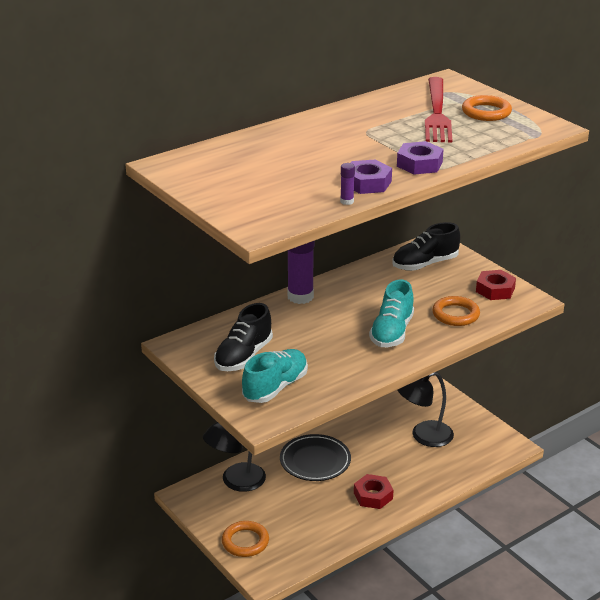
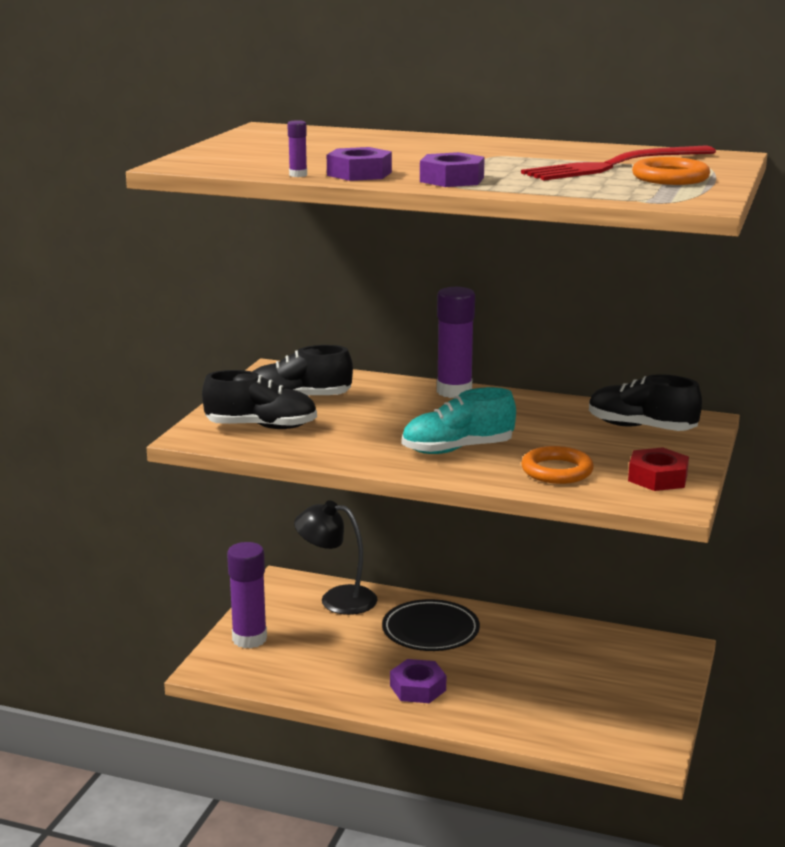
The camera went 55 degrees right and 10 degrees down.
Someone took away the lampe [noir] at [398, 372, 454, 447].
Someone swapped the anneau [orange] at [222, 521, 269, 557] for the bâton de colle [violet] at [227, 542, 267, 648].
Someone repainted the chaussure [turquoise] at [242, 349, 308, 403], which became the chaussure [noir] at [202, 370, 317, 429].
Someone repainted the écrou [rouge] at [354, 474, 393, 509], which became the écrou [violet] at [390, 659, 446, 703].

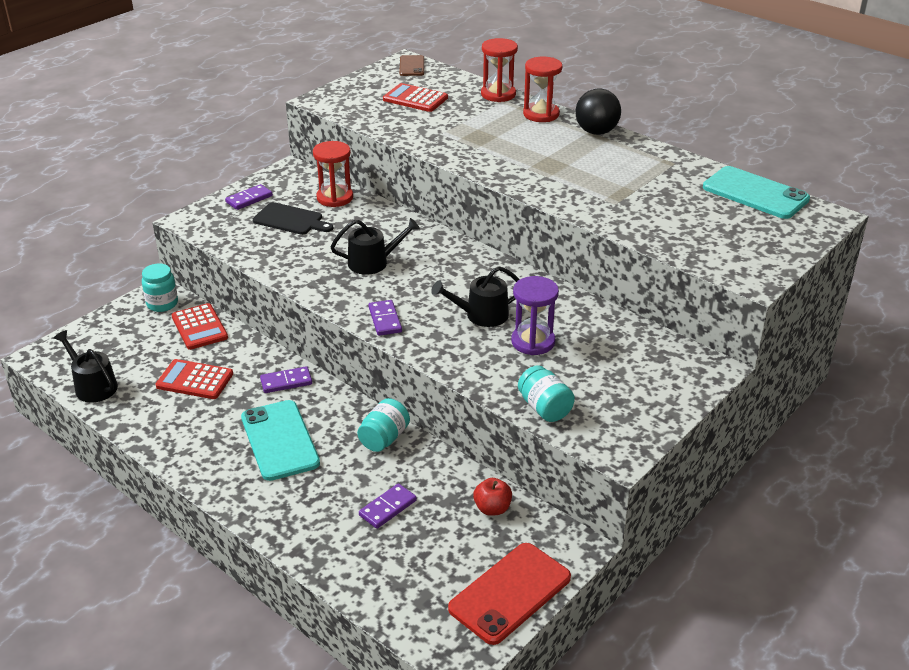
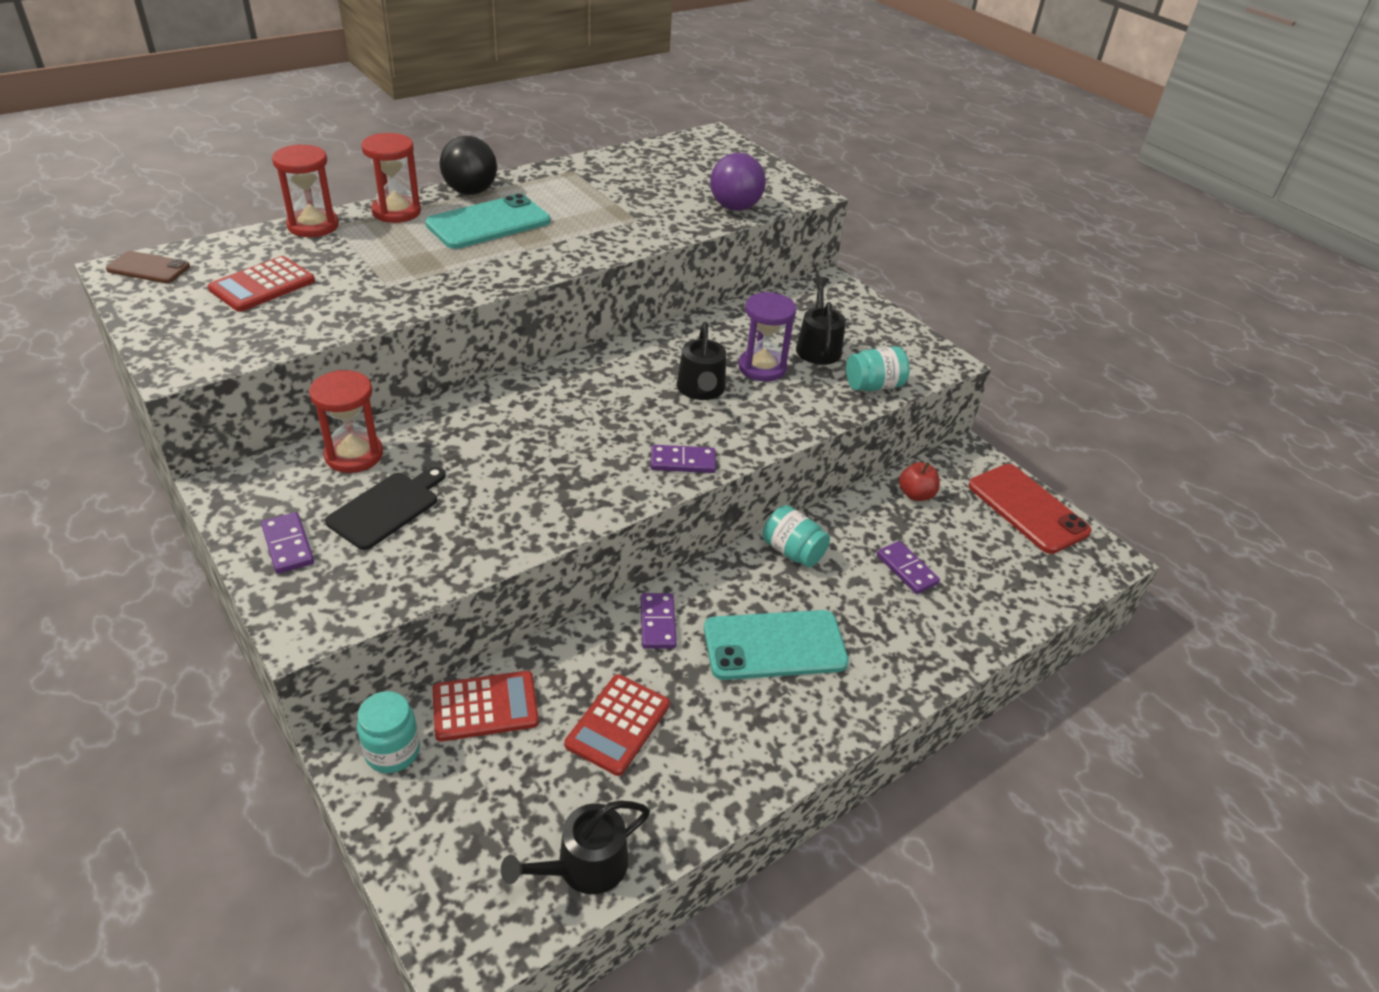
The camera went 80 degrees left and 5 degrees up.
Someone put down the balle [violet] at [710, 153, 766, 211].
Someone carried the arrosoir [noir] from [331, 218, 420, 275] to [796, 277, 846, 365].
Someone carried the téléphone [turquoise] from [703, 166, 810, 219] to [425, 194, 551, 249].

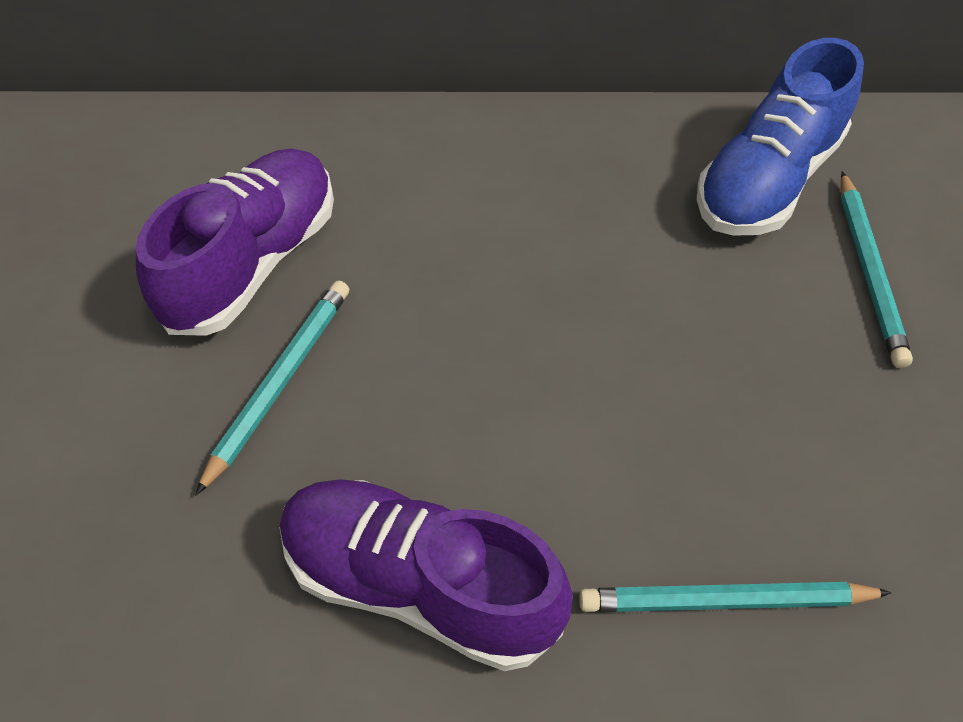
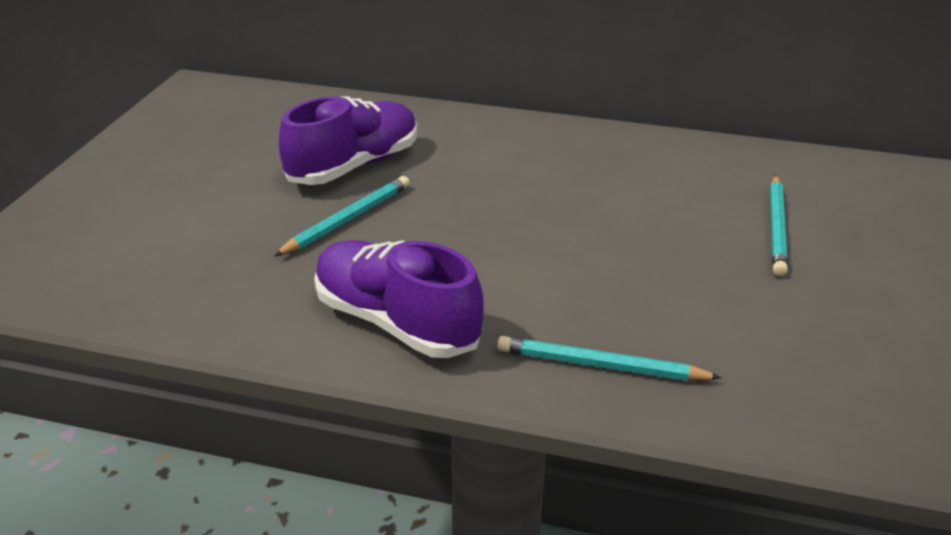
The camera went 15 degrees right and 20 degrees down.
Someone took away the chaussure [bleu] at [696, 38, 864, 236].

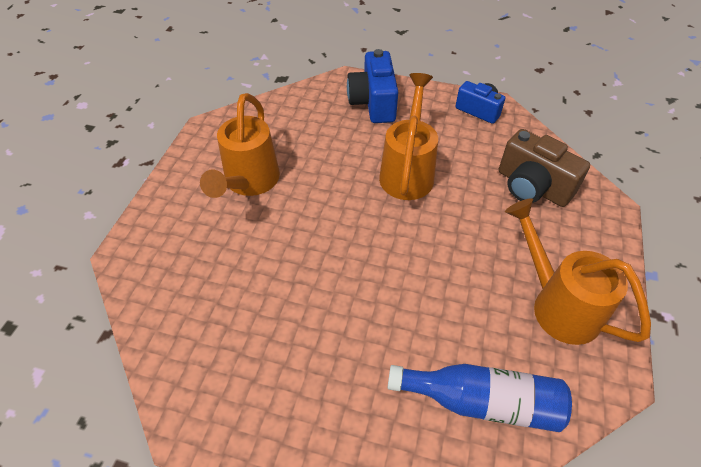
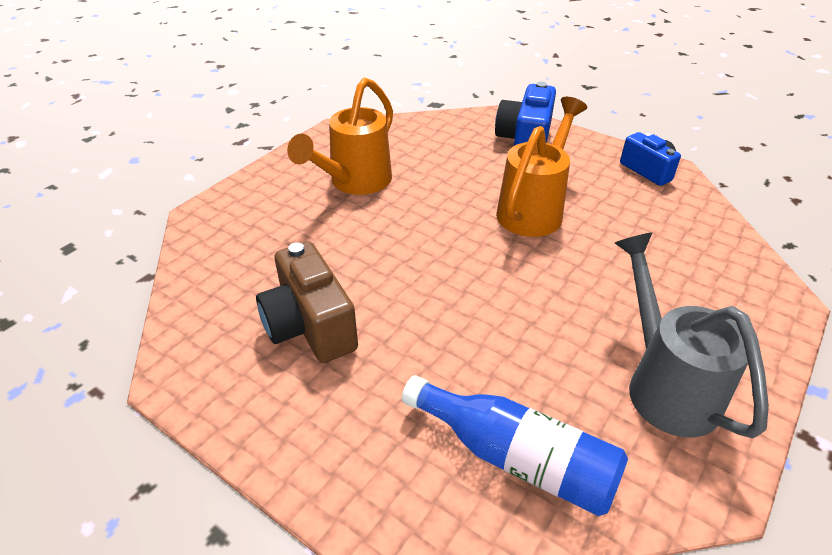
The camera went 20 degrees right and 10 degrees down.
Someone carried the appareil photo [marron] from [499, 129, 590, 207] to [256, 241, 358, 363].
Someone repainted the arrosoir [orange] at [505, 198, 651, 345], which became the arrosoir [gris] at [615, 232, 769, 438].

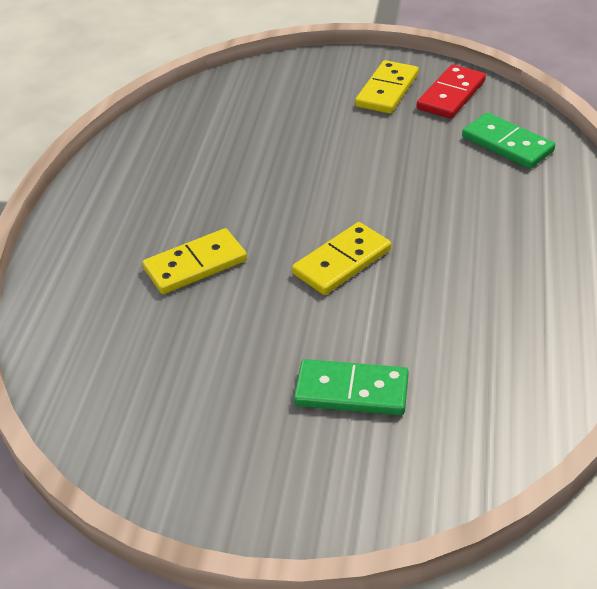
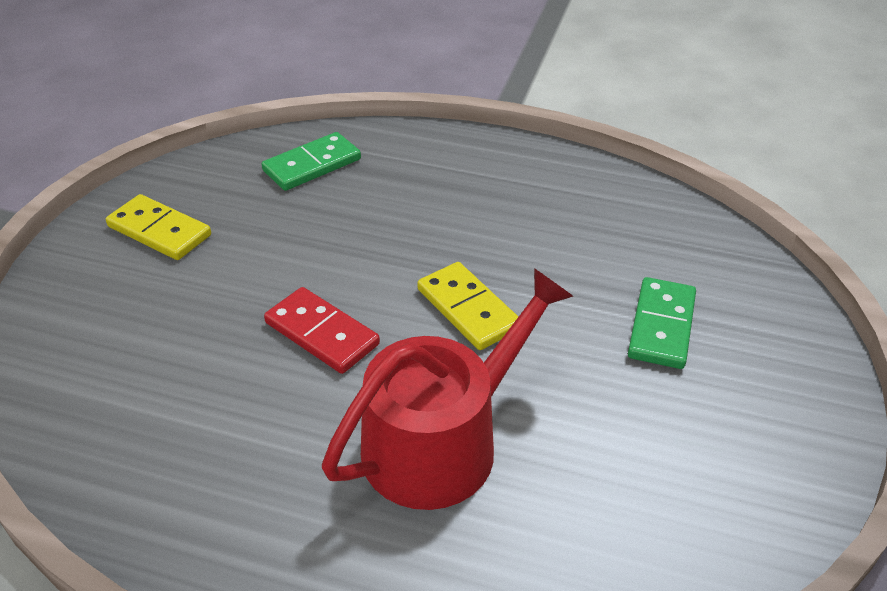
The camera went 85 degrees left and 0 degrees up.
Someone carried the domino [rouge] from [417, 64, 486, 119] to [264, 287, 380, 374].
Someone swapped the domino [jaune] at [142, 228, 247, 294] for the arrosoir [rouge] at [322, 268, 573, 510].

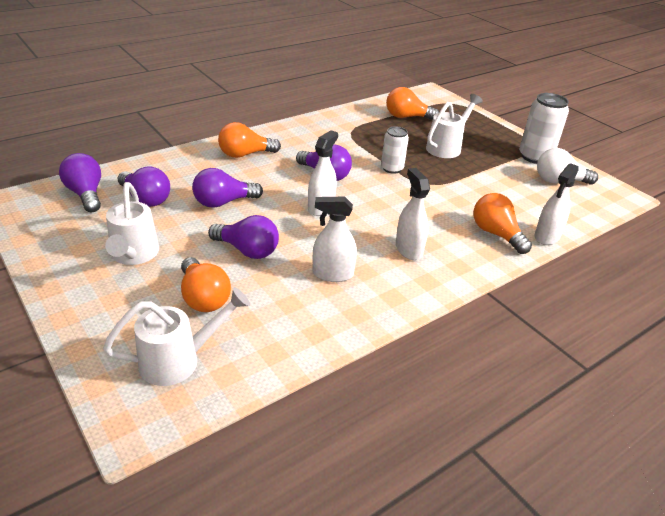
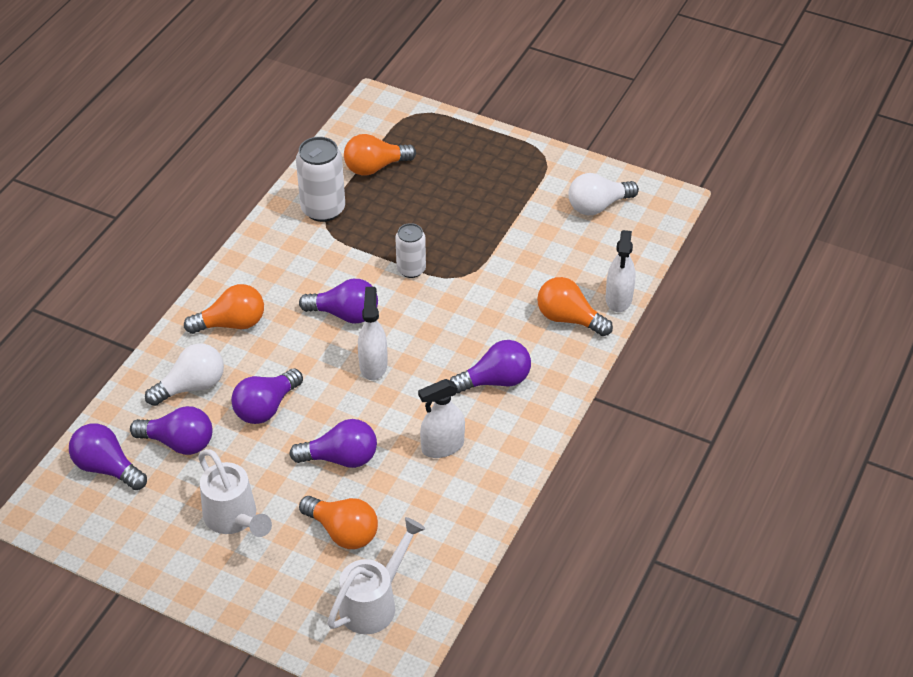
The camera went 25 degrees left and 10 degrees up.
Someone took away the arrosoir [blanc] at [426, 94, 483, 158].
Someone put down the ampoule [blanc] at [145, 343, 224, 406].
Someone carried the canette [blanc] from [519, 93, 569, 164] to [296, 137, 345, 222].
Someone swapped the vaporisateur [blanc] at [396, 168, 430, 260] for the ampoule [violet] at [450, 340, 531, 393].
Someone rotated the ampoule [orange] at [218, 122, 281, 158] by 150 degrees counterclockwise.

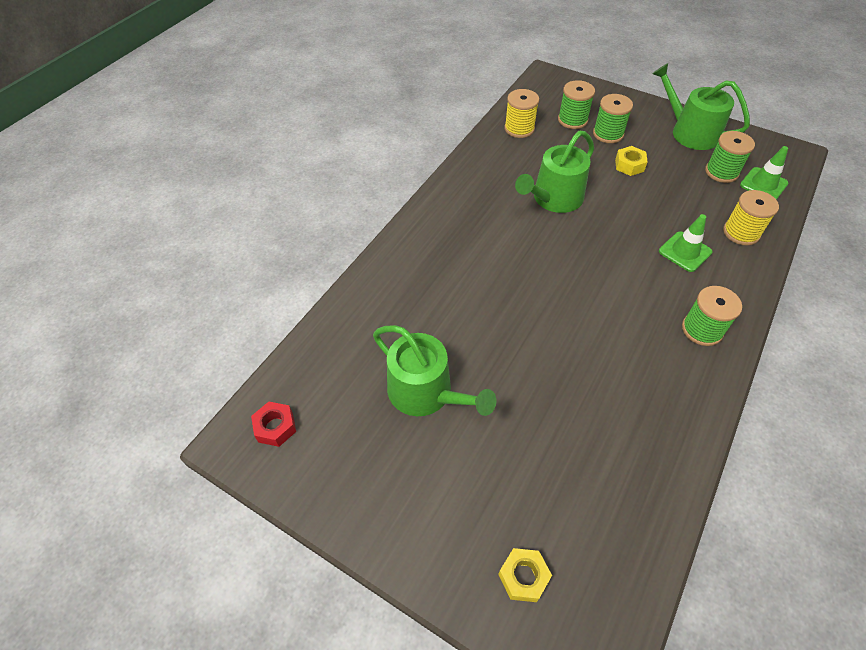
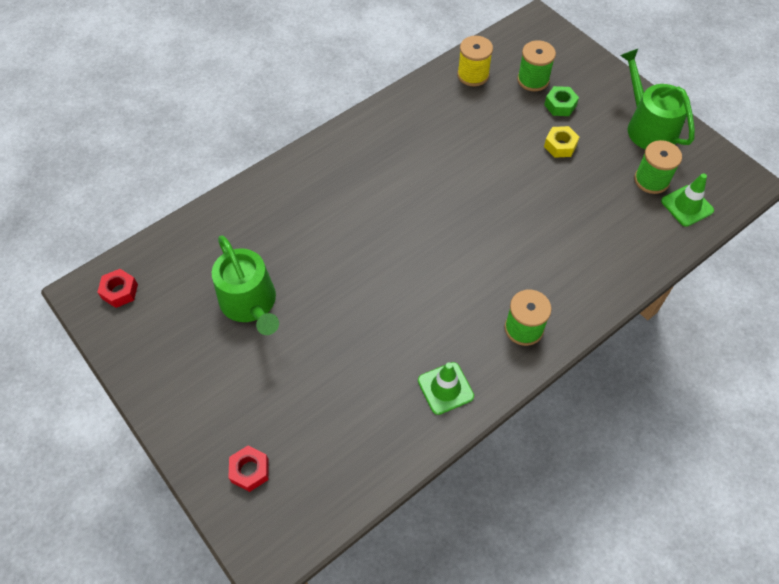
The camera went 20 degrees right and 5 degrees up.
Someone took away the arrosoir [vert] at [515, 131, 594, 213].
Someone took away the bobine [jaune] at [723, 190, 779, 246].
Someone carried the cône de chantier [vert] from [659, 214, 712, 272] to [418, 362, 474, 415].
Someone swapped the bobine [vert] at [593, 94, 633, 143] for the écrou [vert] at [544, 86, 579, 116].
Someone repainted the écrou [jaune] at [498, 548, 552, 602], which became the écrou [rouge] at [228, 446, 269, 492].

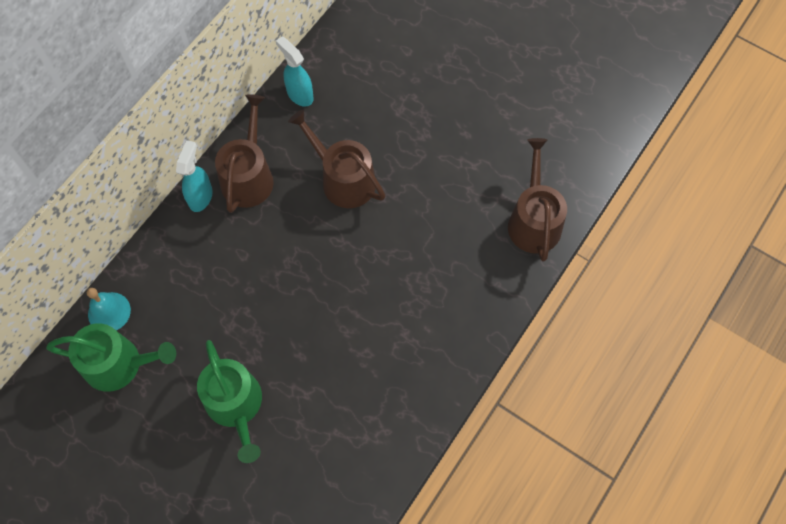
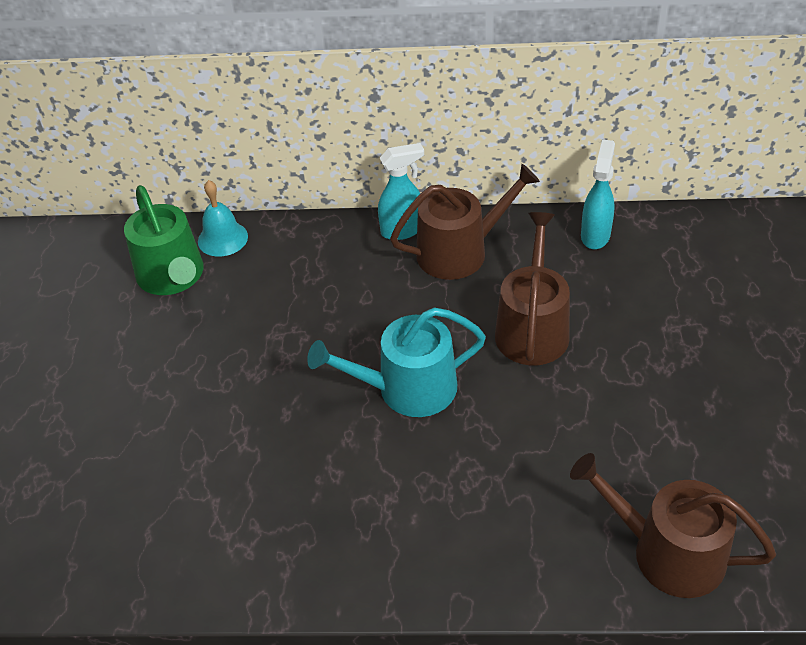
The camera went 60 degrees right and 20 degrees down.
Someone took away the arrosoir [vert] at [197, 340, 262, 463].
Someone put down the arrosoir [turquoise] at [307, 308, 486, 417].
Someone rotated the arrosoir [marron] at [508, 138, 567, 261] by 120 degrees counterclockwise.

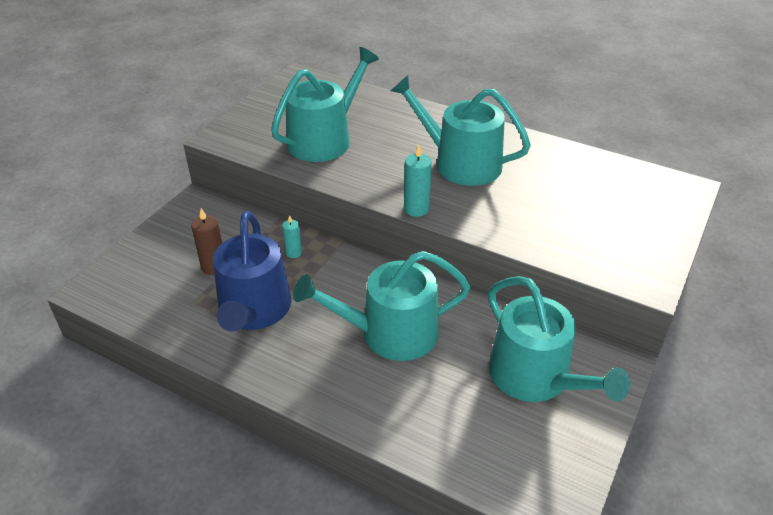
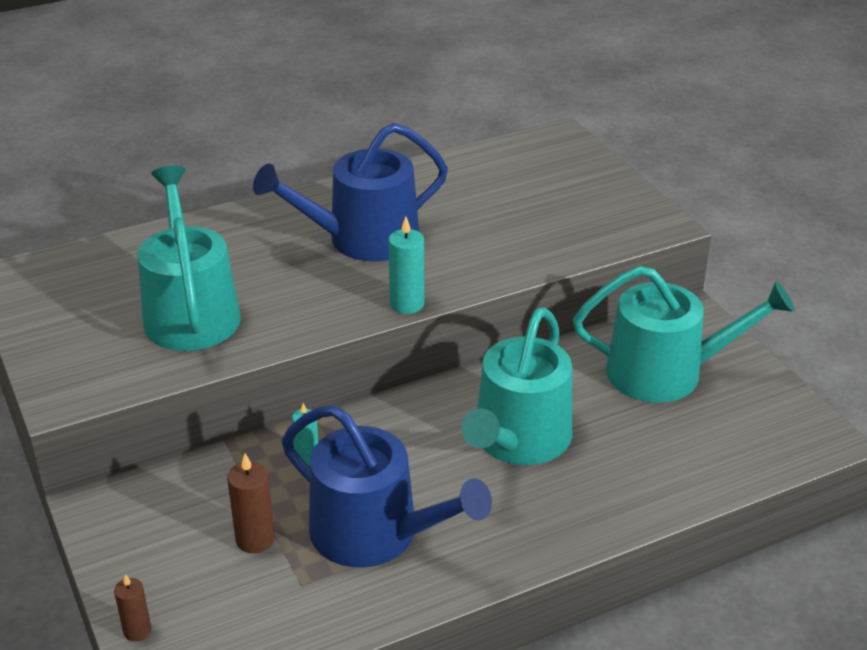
The camera went 55 degrees left and 5 degrees down.
Someone put down the bougie [marron] at [114, 574, 151, 641].
Someone repainted the arrosoir [turquoise] at [391, 75, 531, 186], which became the arrosoir [bleu] at [253, 123, 448, 262].

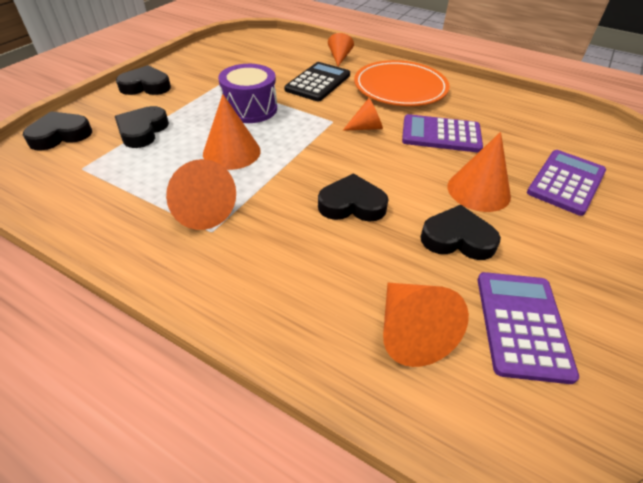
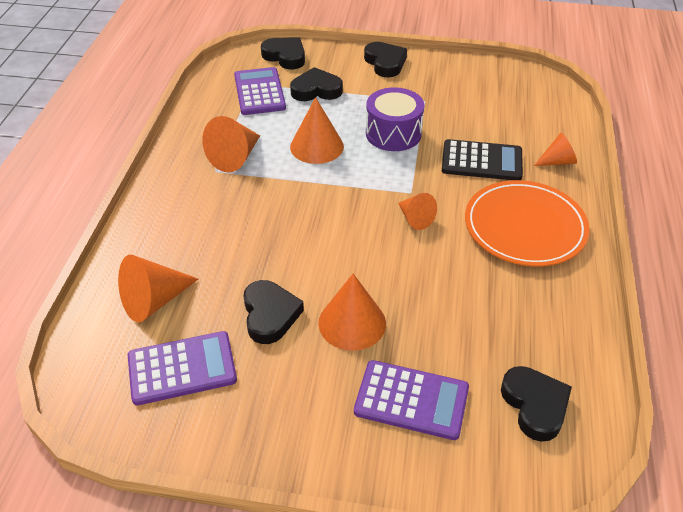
The camera went 70 degrees right and 0 degrees up.
Someone carried the cœur [noir] from [318, 173, 389, 222] to [501, 366, 572, 442].
Someone carried the calculatrice [violet] from [402, 114, 483, 153] to [234, 67, 286, 115].

